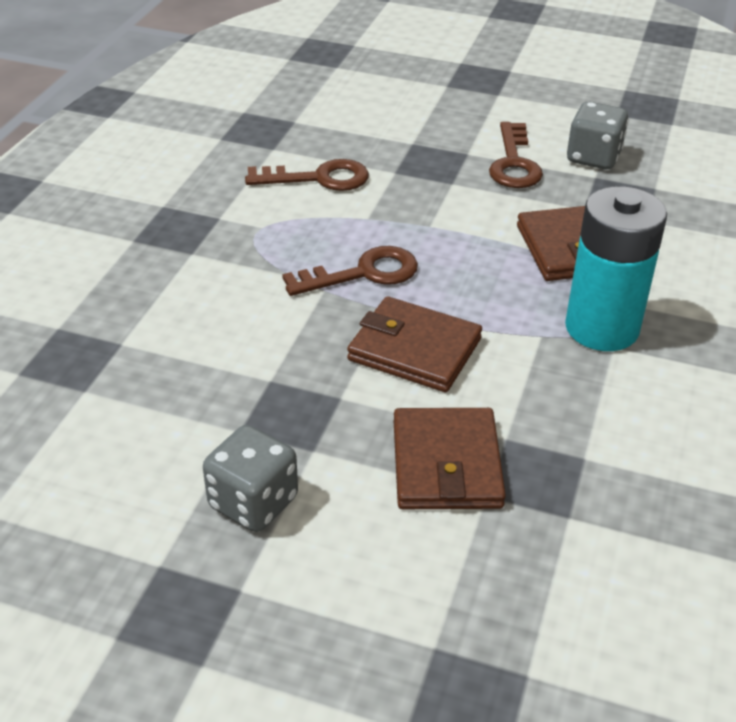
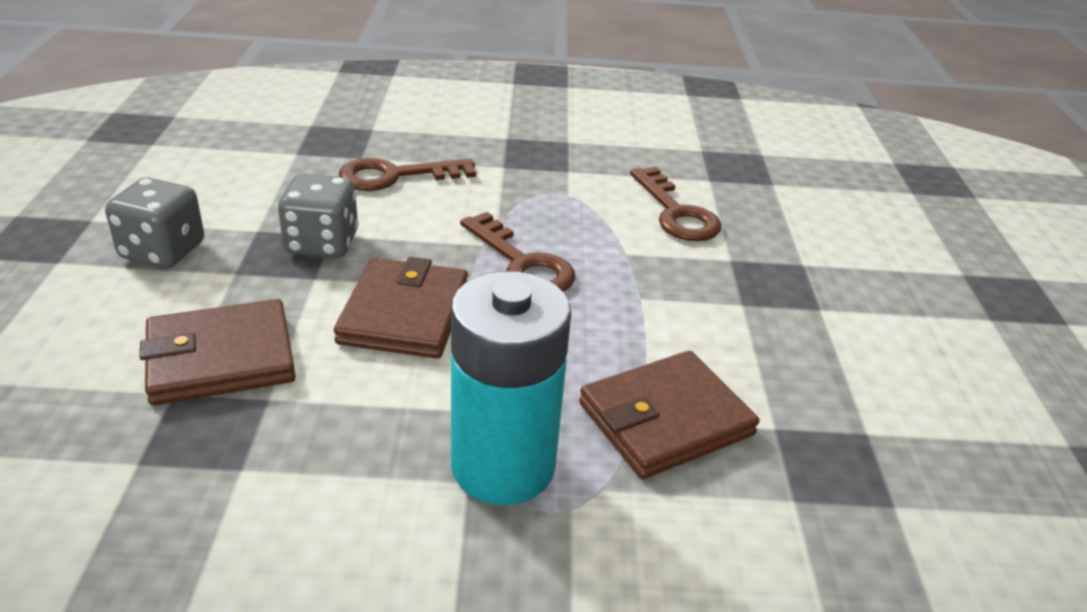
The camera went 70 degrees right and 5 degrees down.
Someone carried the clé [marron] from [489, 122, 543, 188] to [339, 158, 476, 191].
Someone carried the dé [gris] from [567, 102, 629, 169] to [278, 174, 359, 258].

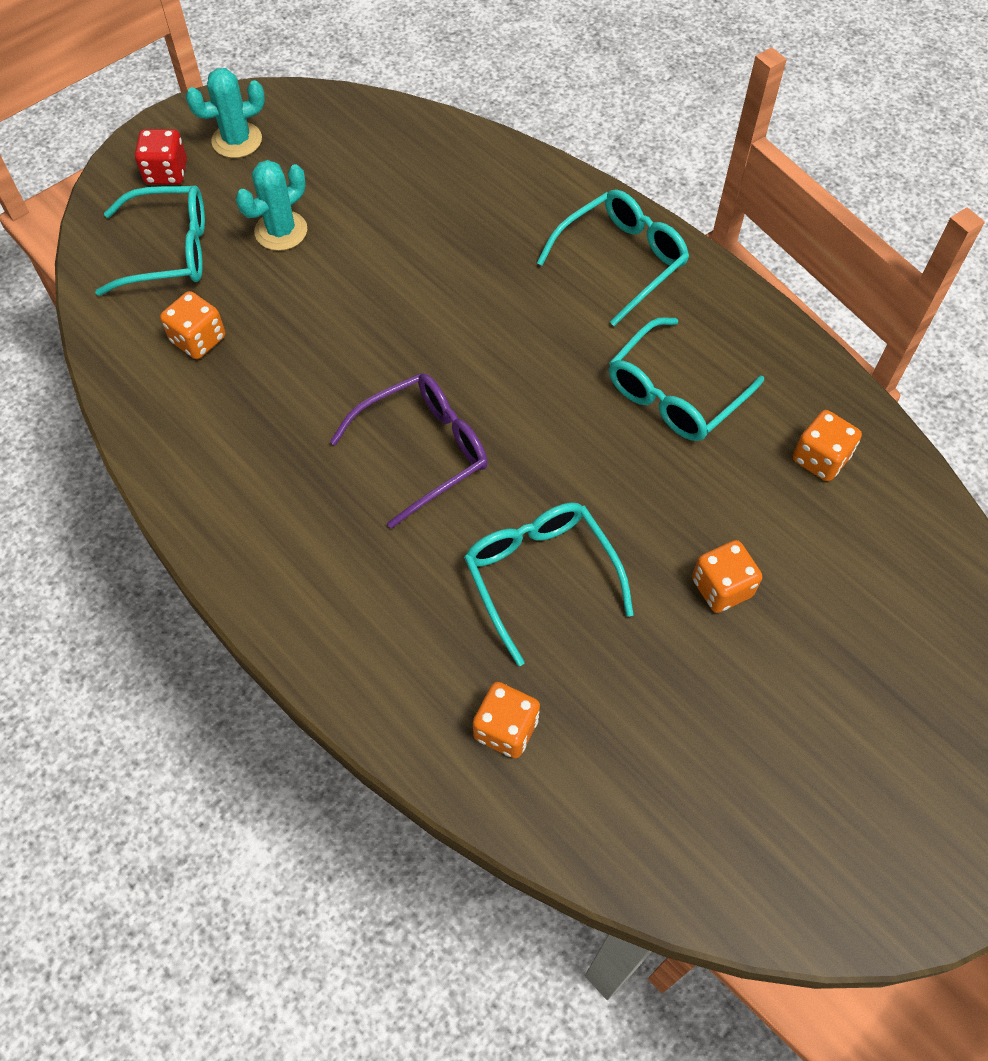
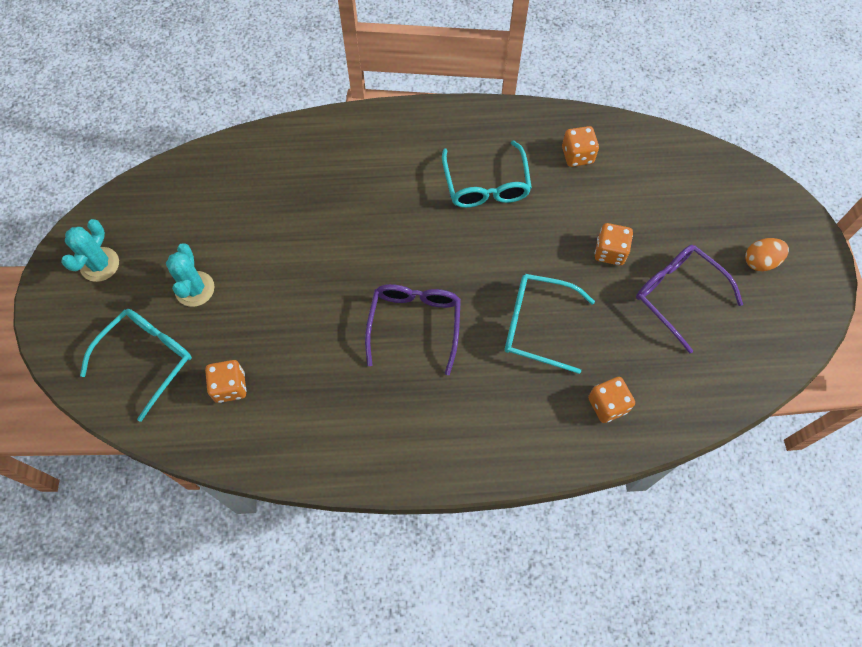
The camera went 50 degrees left and 5 degrees up.
Someone took away the dé [rouge] at [135, 129, 187, 185].
Someone took away the lunettes [turquoise] at [537, 189, 689, 326].
Someone put down the lunettes [violet] at [636, 245, 743, 353].
Someone put down the œuf [orange] at [745, 238, 789, 272].

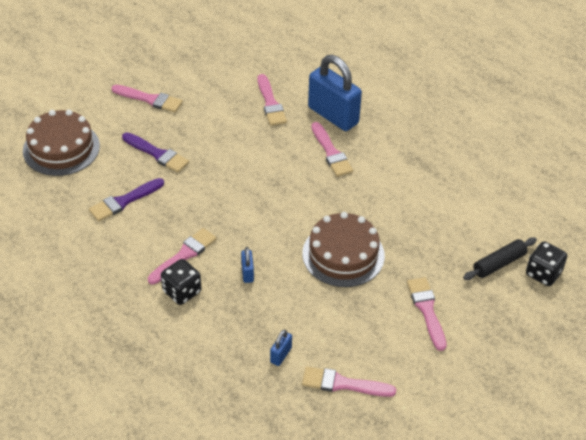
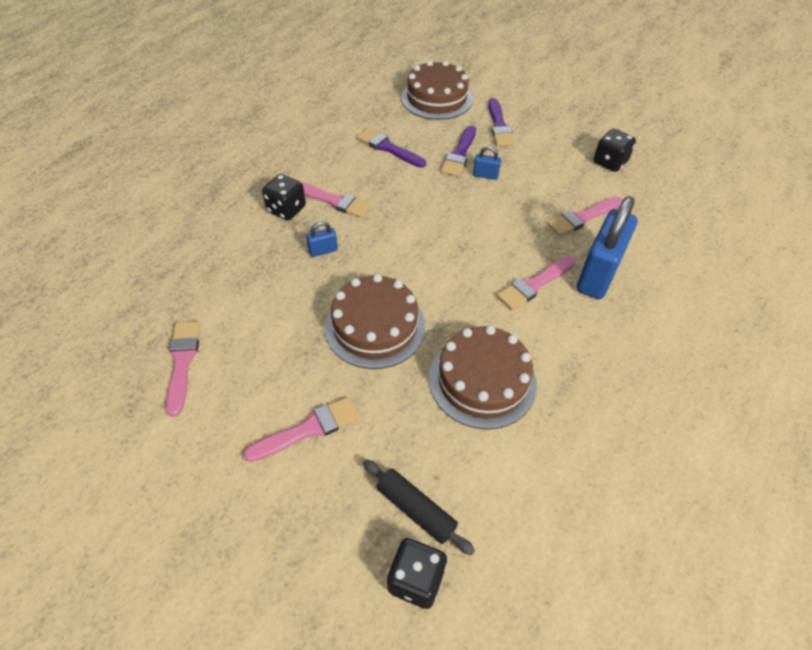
The camera went 75 degrees right and 5 degrees up.
Someone took away the pinceau [rose] at [111, 85, 183, 113].
Someone put down the gâteau [marron] at [429, 326, 537, 429].
Someone put down the pinceau [violet] at [488, 98, 515, 146].
Someone put down the dé [noir] at [594, 129, 636, 172].
Someone carried the cadenas [bleu] from [270, 329, 292, 366] to [473, 146, 501, 180].

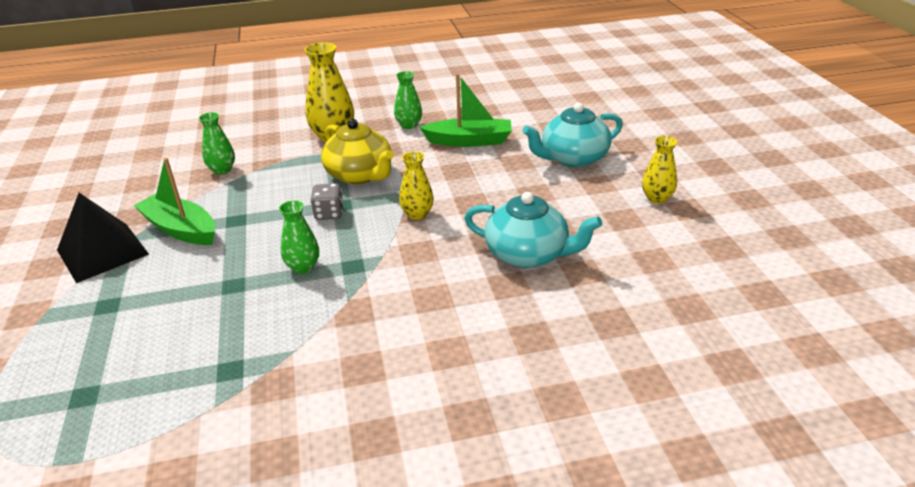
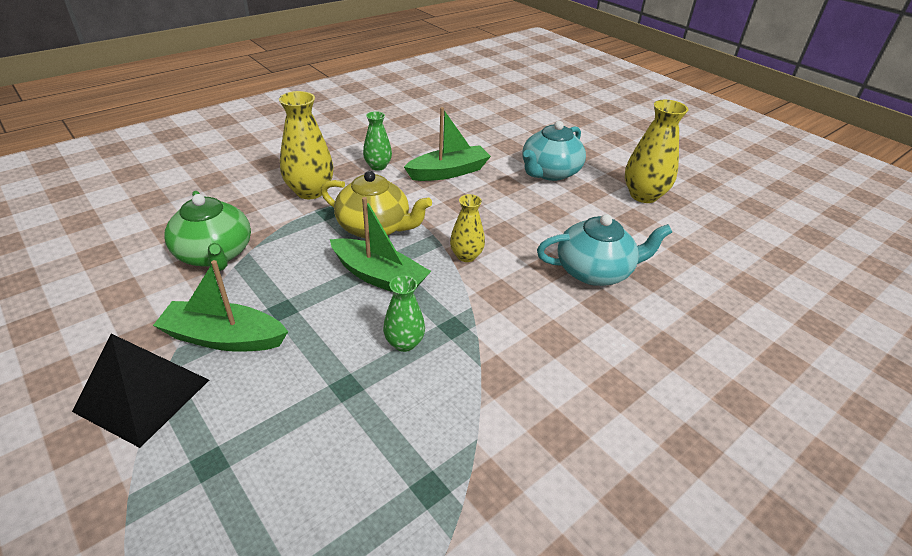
The camera went 30 degrees left and 5 degrees up.
Someone swapped the vase [vert] at [199, 112, 235, 175] for the théière [vert] at [164, 191, 251, 271].
Someone swapped the dé [gris] at [310, 183, 343, 220] for the bateau [vert] at [330, 197, 431, 292].
Someone scaled the vase [jaune] at [642, 136, 677, 204] by 1.67.

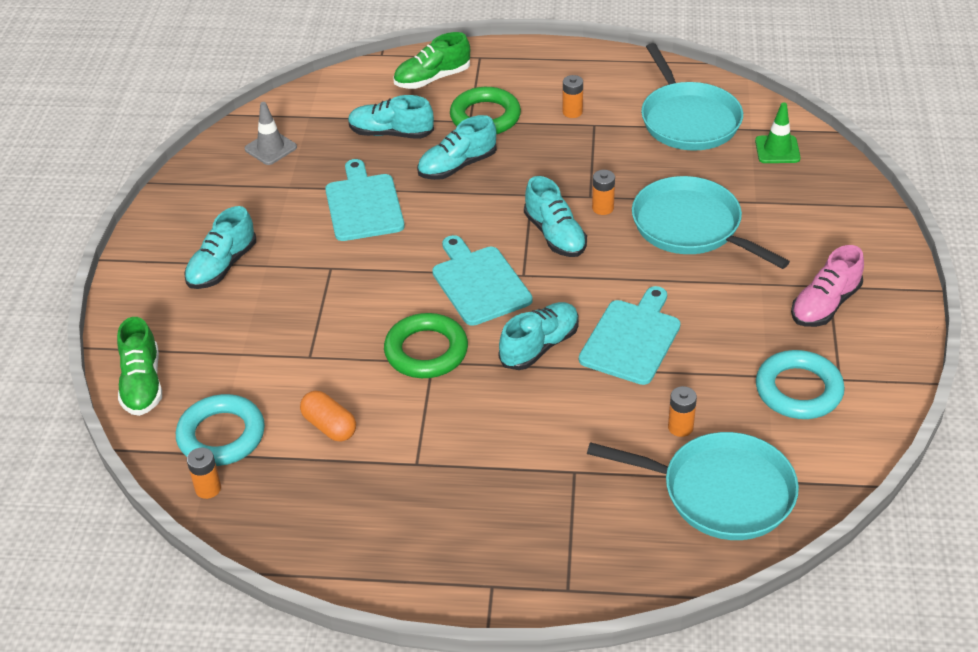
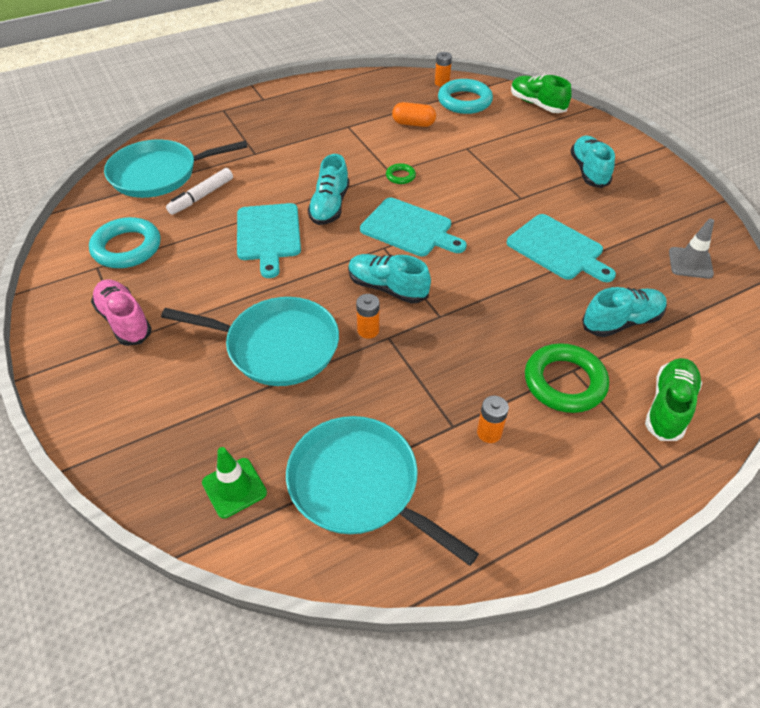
The camera went 145 degrees right and 5 degrees up.
Someone took away the chaussure [turquoise] at [417, 115, 497, 180].
Someone swapped the pile [orange] at [668, 386, 697, 437] for the feutre [blanc] at [166, 168, 233, 215].
Someone rotated the chaussure [rose] at [791, 245, 864, 327] by 45 degrees counterclockwise.
Someone scaled the anneau [vert] at [384, 313, 468, 378] by 0.48.

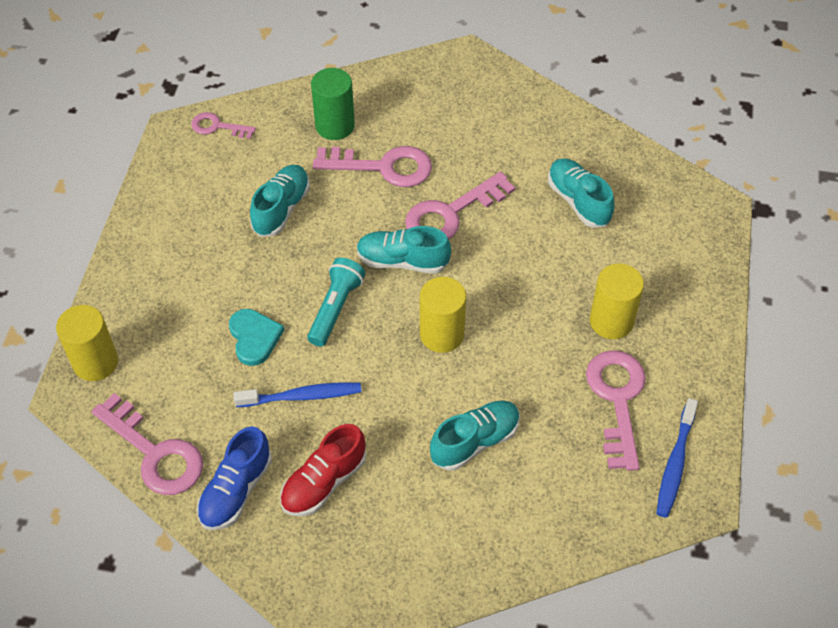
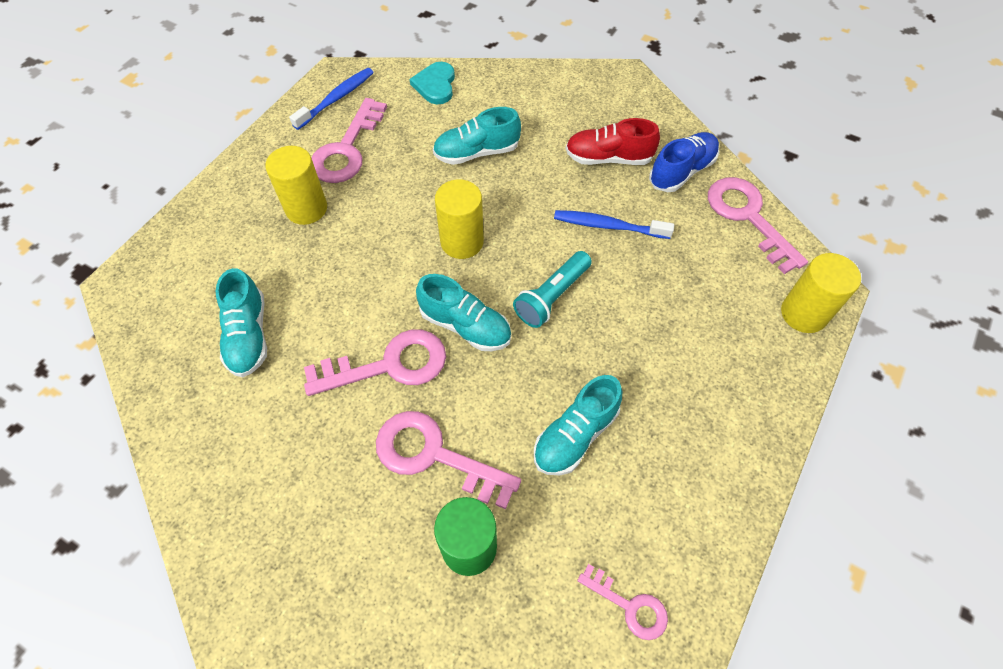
The camera went 160 degrees left and 5 degrees up.
Someone carried the cœur [turquoise] from [229, 309, 284, 366] to [410, 62, 455, 104].
Someone rotated the chaussure [rouge] at [280, 424, 366, 516] by 150 degrees counterclockwise.

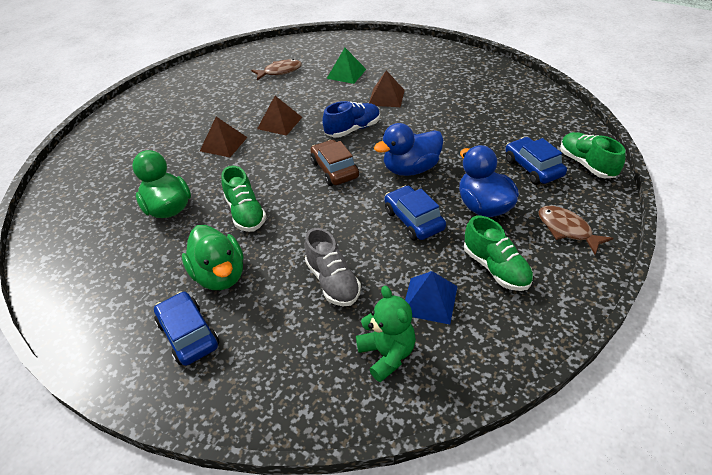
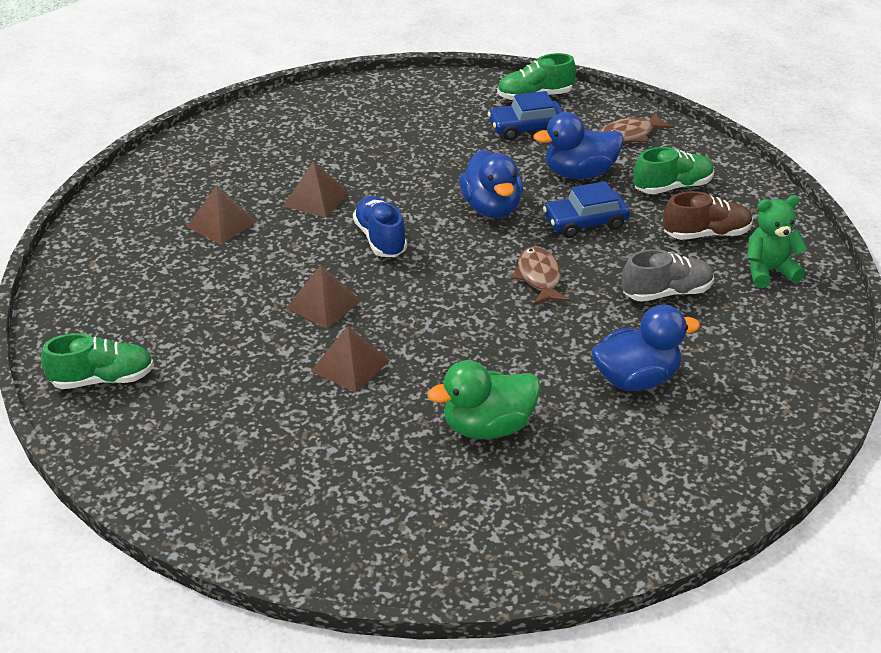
The camera went 80 degrees left and 5 degrees down.
Someone took away the voiture [bleu] at [154, 291, 219, 366].
Someone took away the voiture [marron] at [310, 140, 359, 186].
Someone carried the chaussure [vert] from [221, 165, 267, 232] to [41, 333, 154, 389].
Someone carried the poisson [marron] from [251, 59, 302, 80] to [512, 246, 570, 306].
Someone swapped the pyramide [bleu] at [405, 271, 458, 324] for the chaussure [marron] at [663, 191, 753, 240].
Someone repainted the canard [vert] at [182, 225, 244, 290], which became the canard [bleu] at [591, 304, 700, 391].
Someone repainted the pyramide [vert] at [327, 48, 366, 84], which became the pyramide [marron] at [186, 186, 257, 245].

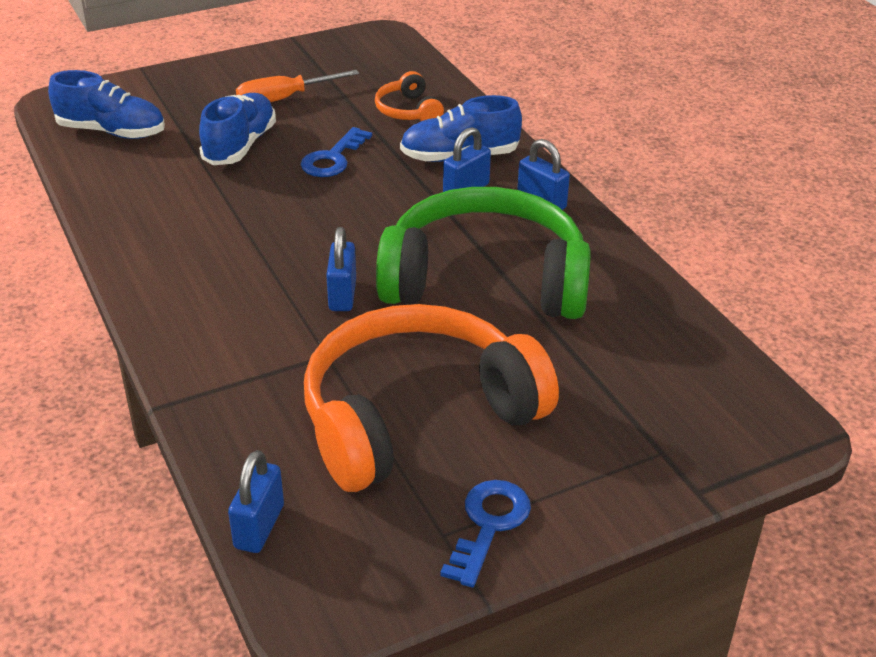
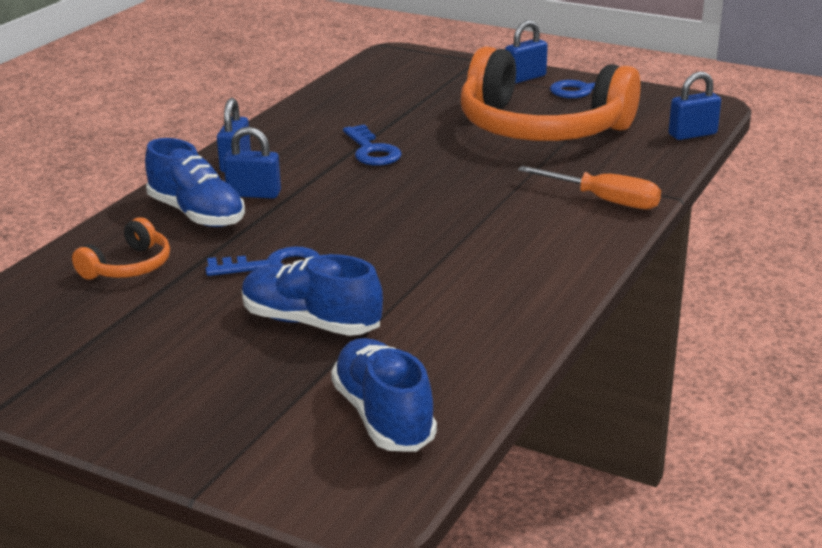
The camera went 125 degrees left and 10 degrees down.
Someone carried the tournevis [orange] from [236, 70, 359, 102] to [518, 166, 661, 209].
Someone carried the cadenas [bleu] from [326, 227, 356, 311] to [505, 20, 548, 84].
Someone swapped the casque audio [vert] at [376, 187, 591, 319] for the clé [bleu] at [343, 124, 402, 166].
Someone rotated the chaussure [bleu] at [199, 93, 276, 165] by 45 degrees clockwise.

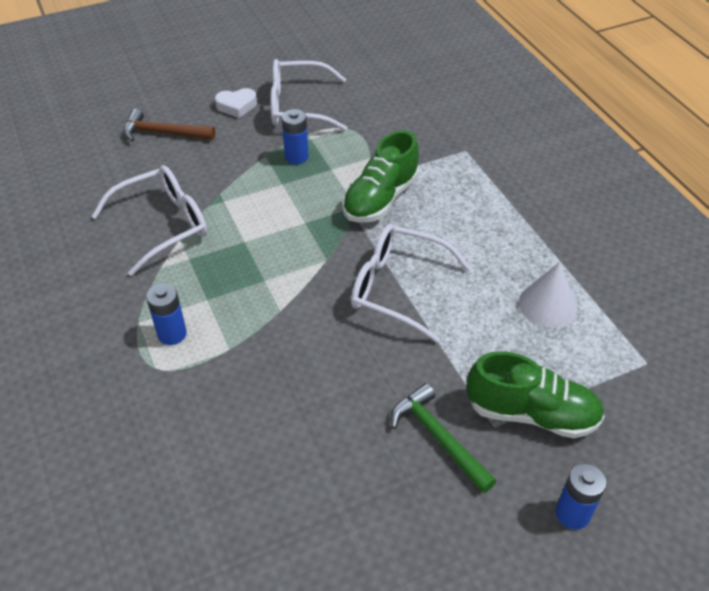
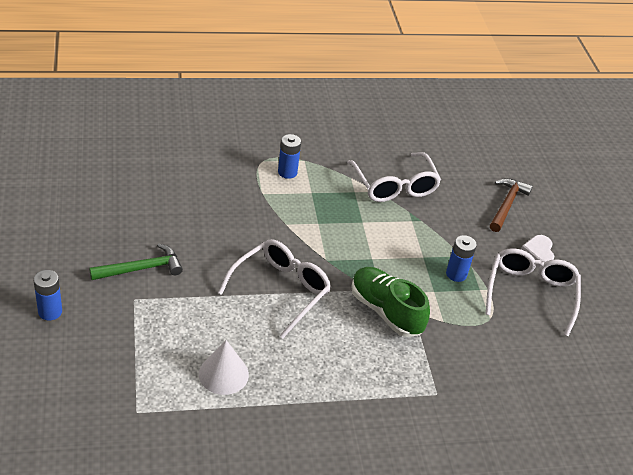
The camera went 100 degrees right and 5 degrees down.
Someone took away the chaussure [vert] at [467, 351, 605, 438].

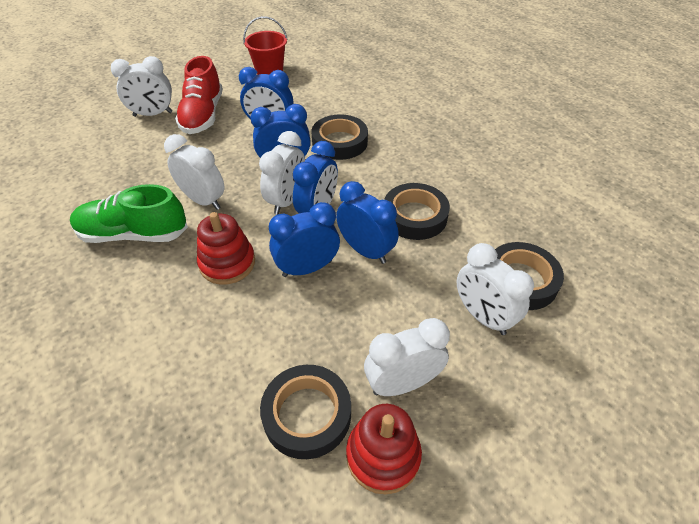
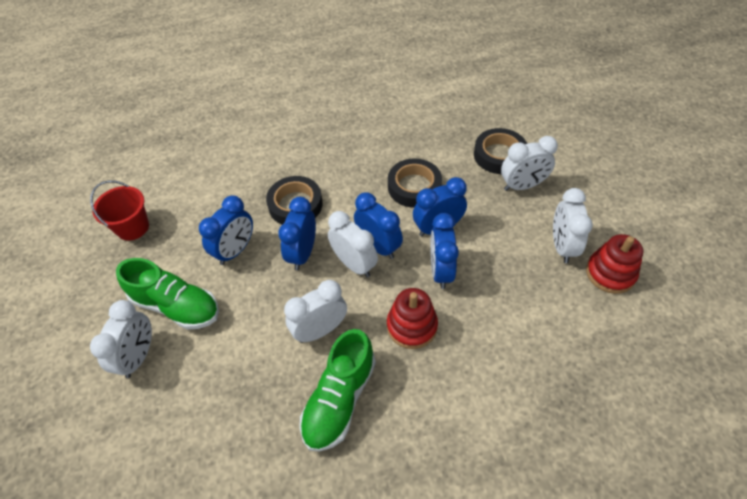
The camera went 65 degrees left and 5 degrees up.
Someone took away the ruban adhésif [noir] at [260, 365, 351, 459].
Someone repainted the chaussure [rouge] at [175, 56, 223, 134], which became the chaussure [vert] at [116, 258, 219, 330].

